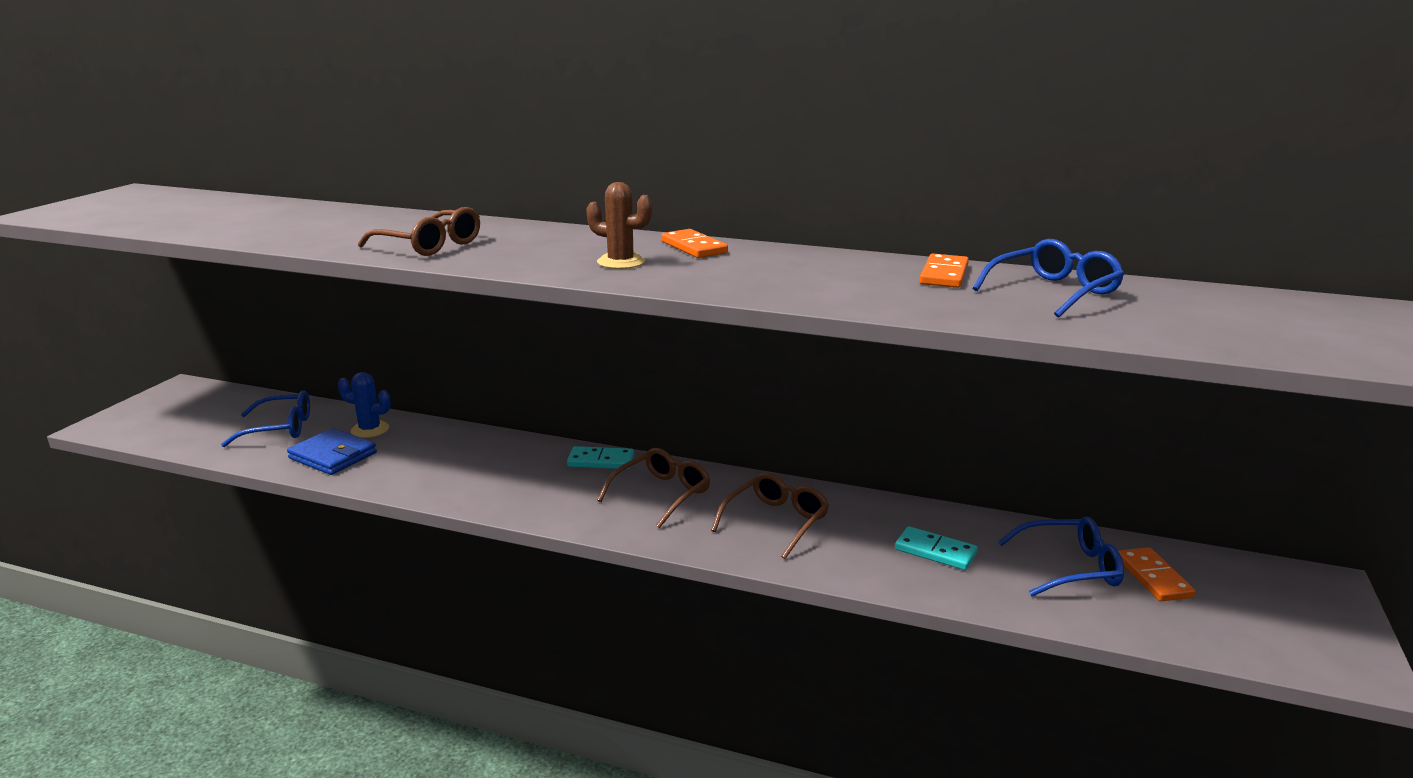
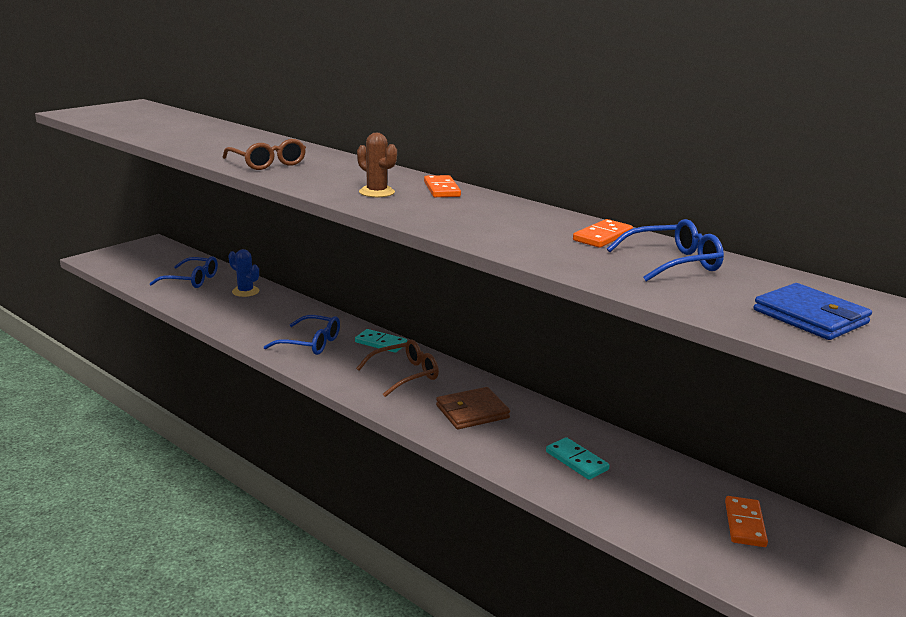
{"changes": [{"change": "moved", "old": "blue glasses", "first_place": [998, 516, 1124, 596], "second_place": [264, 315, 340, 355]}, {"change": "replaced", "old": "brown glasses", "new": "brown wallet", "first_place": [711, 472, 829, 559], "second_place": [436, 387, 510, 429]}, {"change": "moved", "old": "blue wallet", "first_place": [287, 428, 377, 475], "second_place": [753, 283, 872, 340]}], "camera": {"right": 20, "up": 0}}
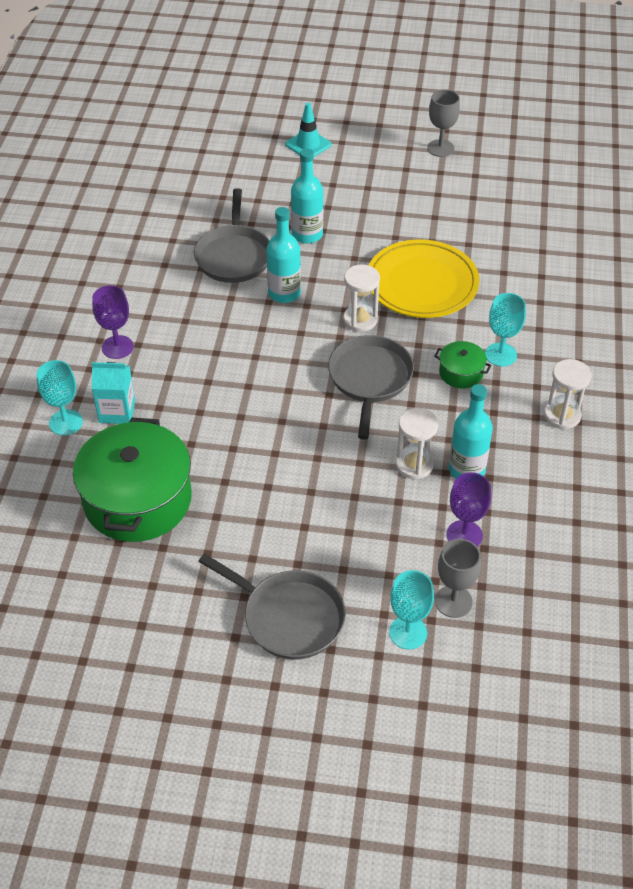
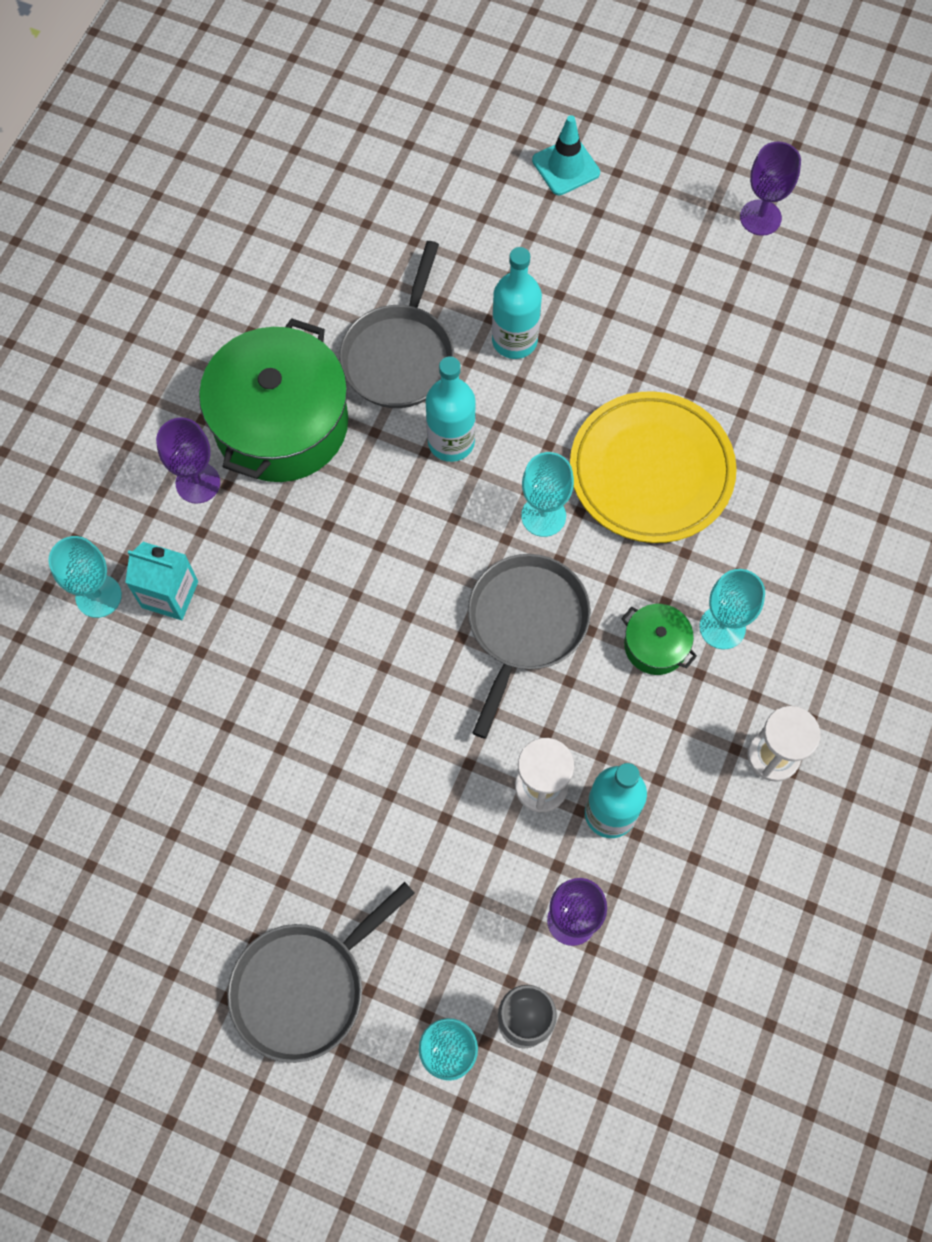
{"changes": [{"change": "moved", "old": "green pot", "first_place": [73, 417, 192, 542], "second_place": [199, 318, 348, 482]}, {"change": "turned", "old": "grey pan", "first_place": [198, 553, 346, 660], "second_place": [227, 882, 415, 1063], "degrees": 90}, {"change": "replaced", "old": "white hourglass", "new": "turquoise goblet", "first_place": [343, 264, 380, 332], "second_place": [521, 452, 574, 537]}, {"change": "recoloured", "old": "grey goblet", "new": "purple goblet", "first_place": [427, 89, 460, 157], "second_place": [740, 142, 801, 236]}], "camera": {"right": 15, "up": 20}}
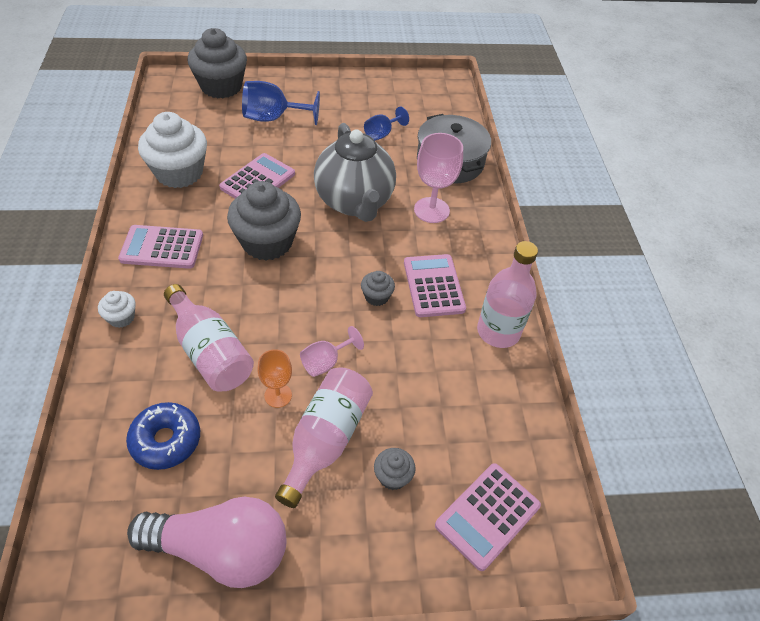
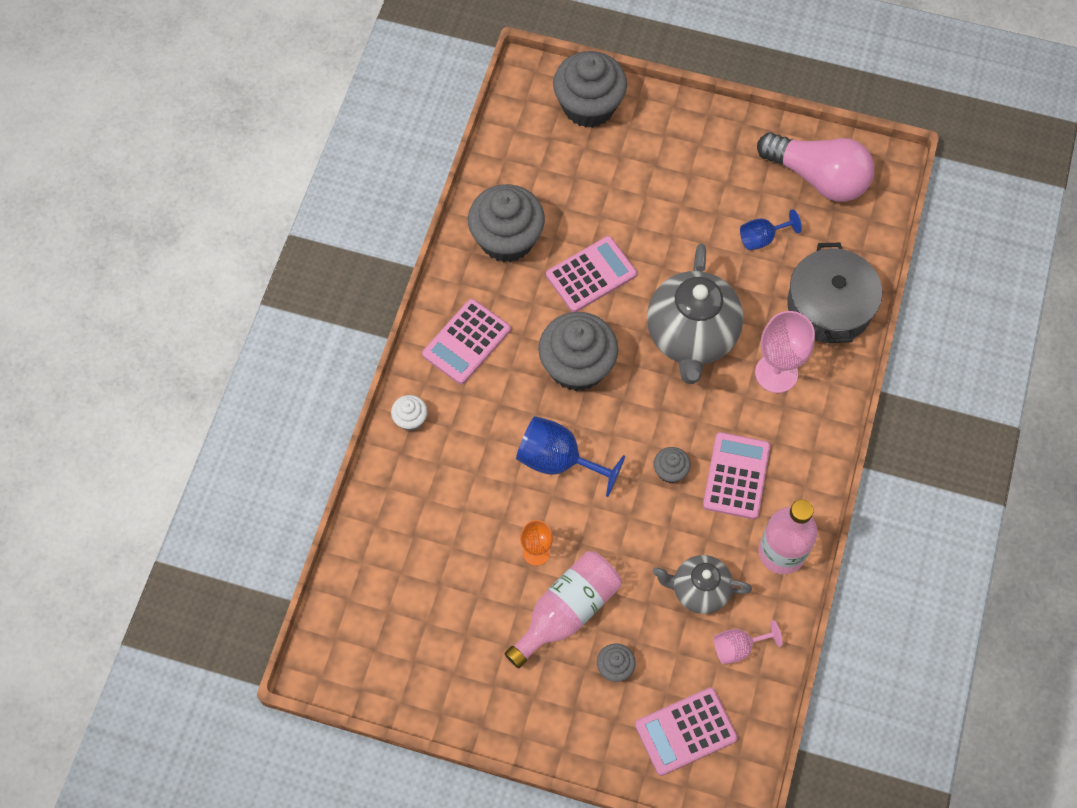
{"changes": [{"change": "turned", "old": "pink calculator", "first_place": [118, 225, 203, 269], "second_place": [422, 299, 511, 384], "degrees": -75}, {"change": "recoloured", "old": "white cupcake", "new": "grey cupcake", "first_place": [138, 112, 207, 188], "second_place": [468, 184, 545, 262]}, {"change": "moved", "old": "blue goblet", "first_place": [242, 81, 320, 125], "second_place": [516, 416, 625, 497]}, {"change": "added", "new": "grey teapot", "second_place": [653, 555, 752, 614]}, {"change": "moved", "old": "pink goblet", "first_place": [300, 326, 364, 377], "second_place": [714, 620, 782, 664]}, {"change": "moved", "old": "pink light bulb", "first_place": [127, 496, 286, 588], "second_place": [757, 132, 874, 202]}, {"change": "removed", "old": "blue donut", "first_place": [126, 402, 200, 470]}, {"change": "removed", "old": "pink bottle", "first_place": [164, 284, 254, 392]}], "camera": {"right": 25, "up": 15}}
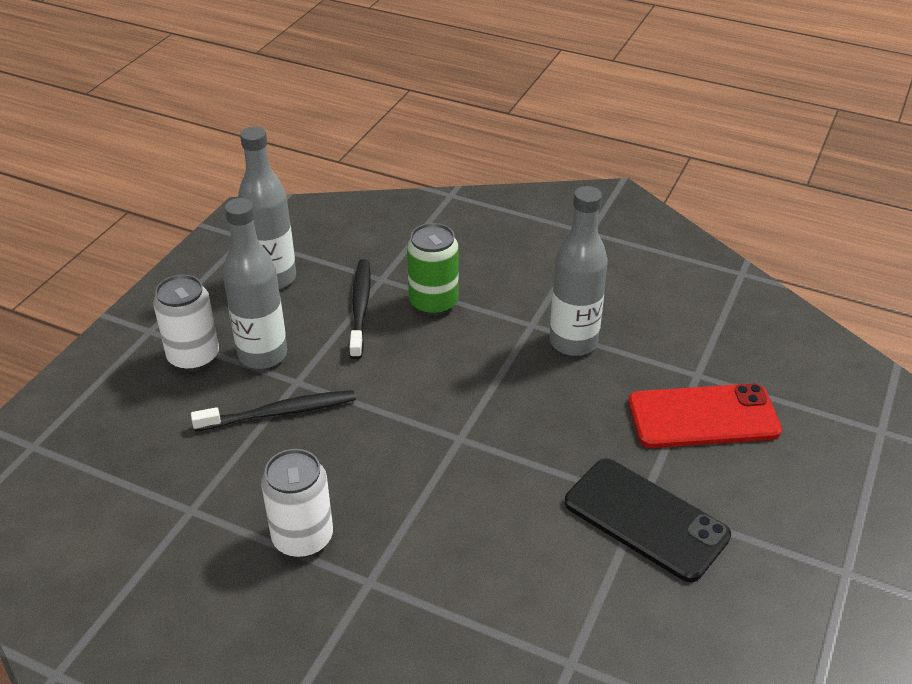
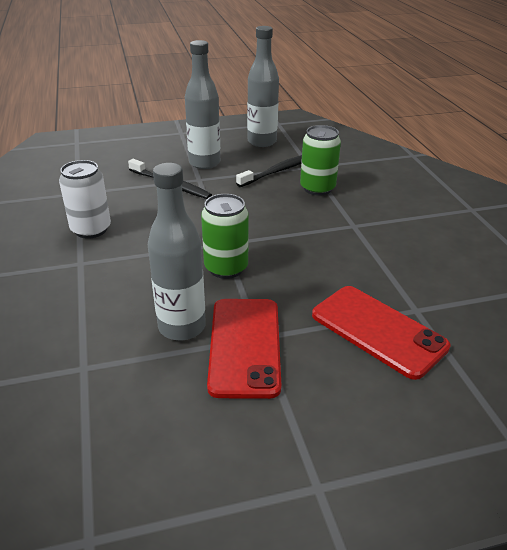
{"changes": [{"change": "moved", "old": "grey bottle", "first_place": [549, 186, 608, 356], "second_place": [148, 163, 206, 341]}, {"change": "added", "new": "green can", "second_place": [201, 194, 248, 279]}, {"change": "recoloured", "old": "black phone", "new": "red phone", "first_place": [564, 458, 731, 582], "second_place": [207, 299, 282, 399]}, {"change": "removed", "old": "white can", "first_place": [153, 275, 219, 371]}], "camera": {"right": 50, "up": -5}}
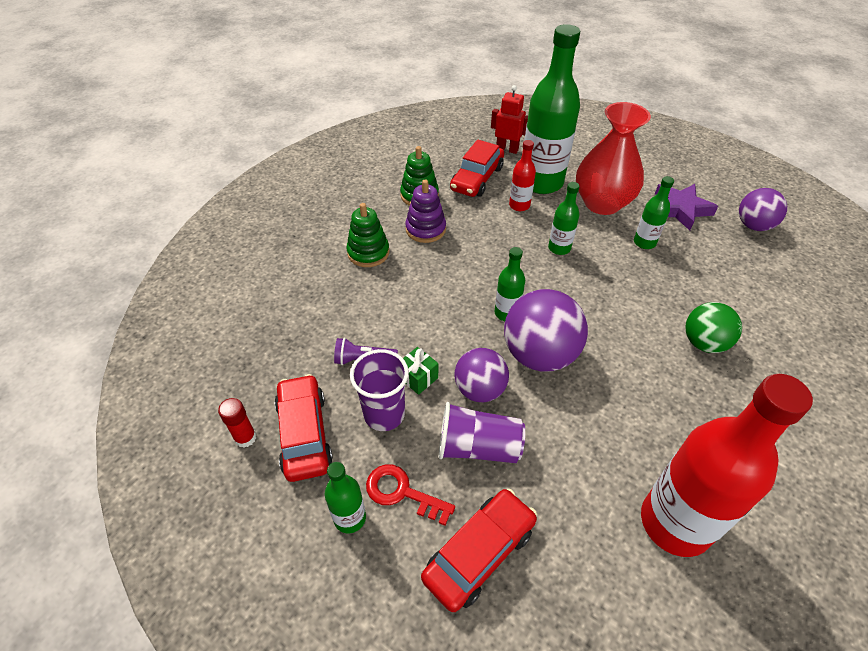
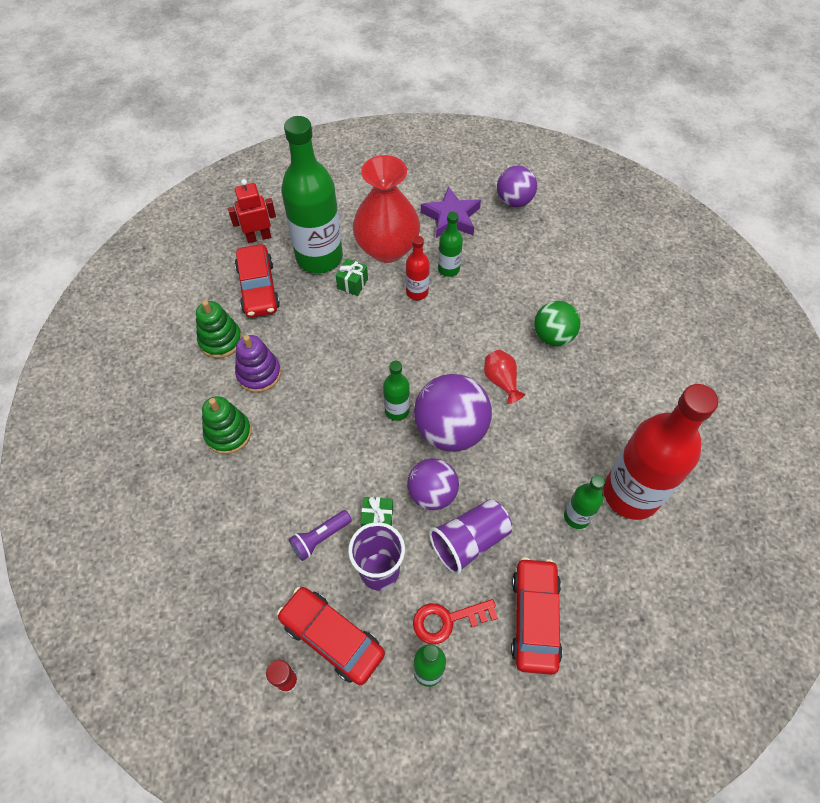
{"changes": [{"change": "added", "new": "green gift", "second_place": [336, 258, 368, 296]}, {"change": "moved", "old": "red bottle", "first_place": [509, 140, 536, 211], "second_place": [406, 236, 430, 300]}, {"change": "added", "new": "red vase", "second_place": [484, 350, 526, 404]}, {"change": "moved", "old": "green bottle", "first_place": [548, 182, 580, 255], "second_place": [564, 475, 605, 529]}], "camera": {"right": -40, "up": 10}}
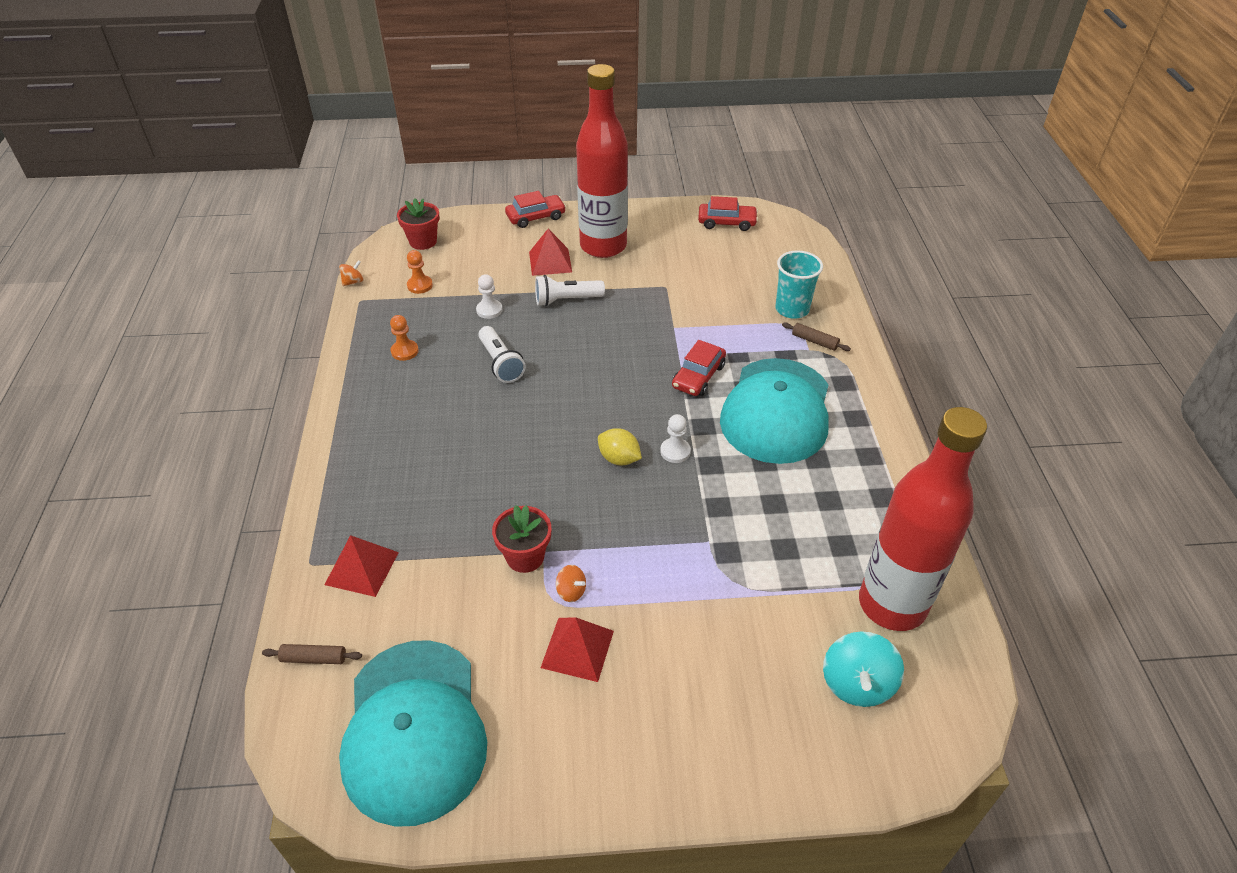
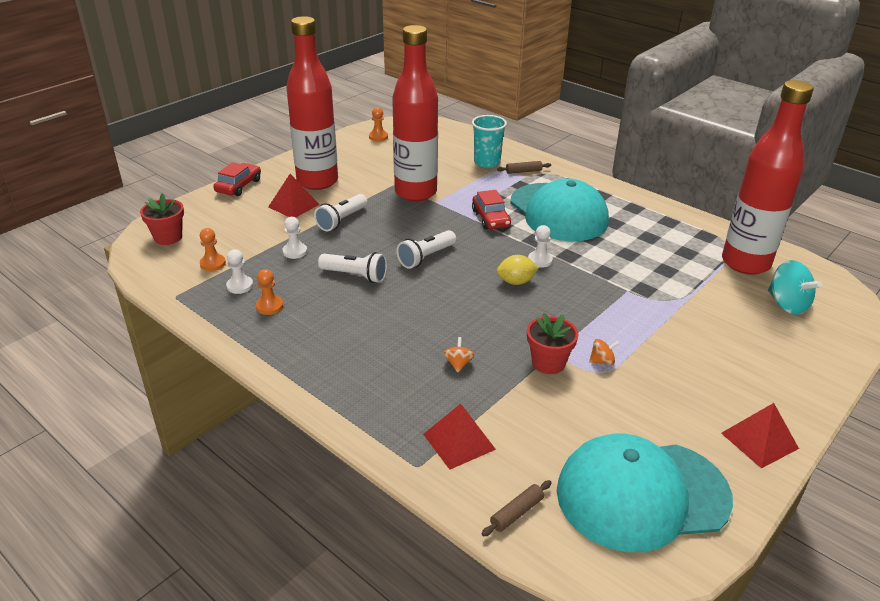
{"changes": [{"change": "added", "new": "white pawn", "second_place": [226, 249, 253, 294]}, {"change": "replaced", "old": "red car", "new": "orange pawn", "first_place": [698, 196, 758, 231], "second_place": [369, 107, 388, 141]}, {"change": "added", "new": "red bottle", "second_place": [392, 25, 438, 201]}, {"change": "added", "new": "white flashlight", "second_place": [397, 230, 456, 269]}, {"change": "moved", "old": "orange spinning top", "first_place": [339, 260, 363, 286], "second_place": [443, 337, 474, 372]}, {"change": "turned", "old": "turquoise cap", "first_place": [339, 640, 487, 827], "second_place": [557, 434, 733, 552], "degrees": 135}, {"change": "moved", "old": "red pyramid", "first_place": [541, 617, 614, 682], "second_place": [721, 403, 799, 469]}], "camera": {"right": -45, "up": -10}}
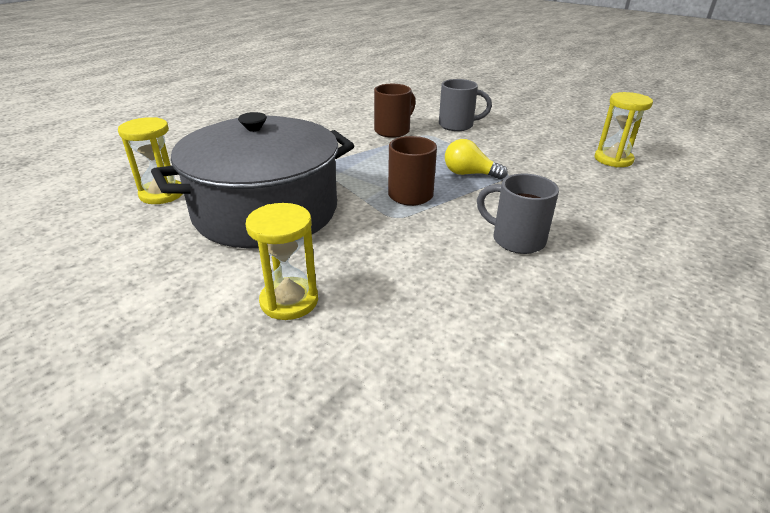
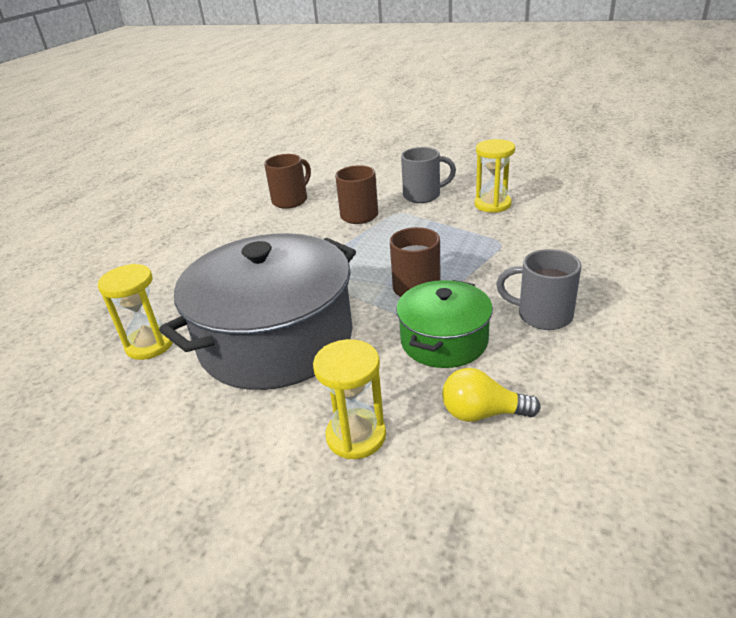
{"changes": [{"change": "added", "new": "brown mug", "second_place": [264, 154, 311, 209]}, {"change": "added", "new": "green pot", "second_place": [396, 280, 493, 368]}, {"change": "moved", "old": "yellow light bulb", "first_place": [445, 139, 508, 180], "second_place": [442, 368, 541, 422]}, {"change": "moved", "old": "yellow hourglass", "first_place": [595, 92, 653, 167], "second_place": [475, 139, 515, 213]}], "camera": {"right": -10, "up": 0}}
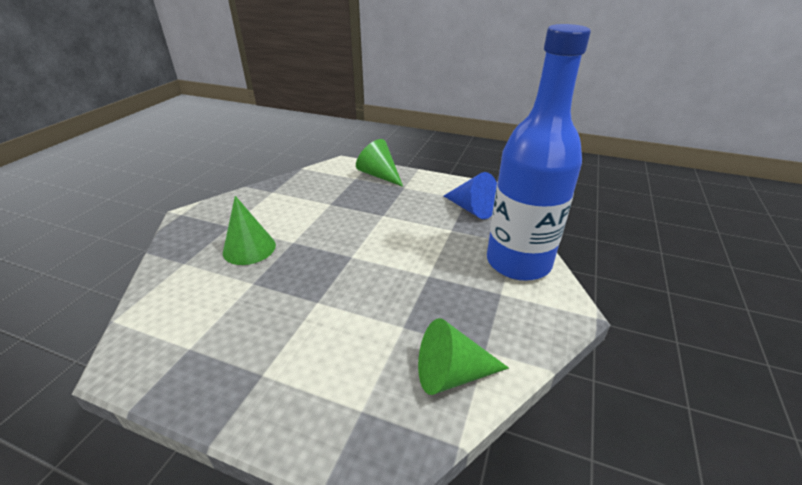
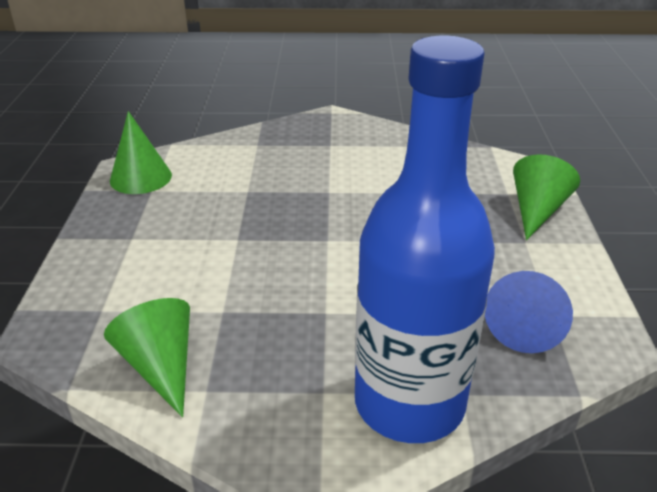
{"changes": [{"change": "moved", "old": "green cone", "first_place": [223, 196, 276, 265], "second_place": [110, 111, 172, 194]}], "camera": {"right": 70, "up": 0}}
